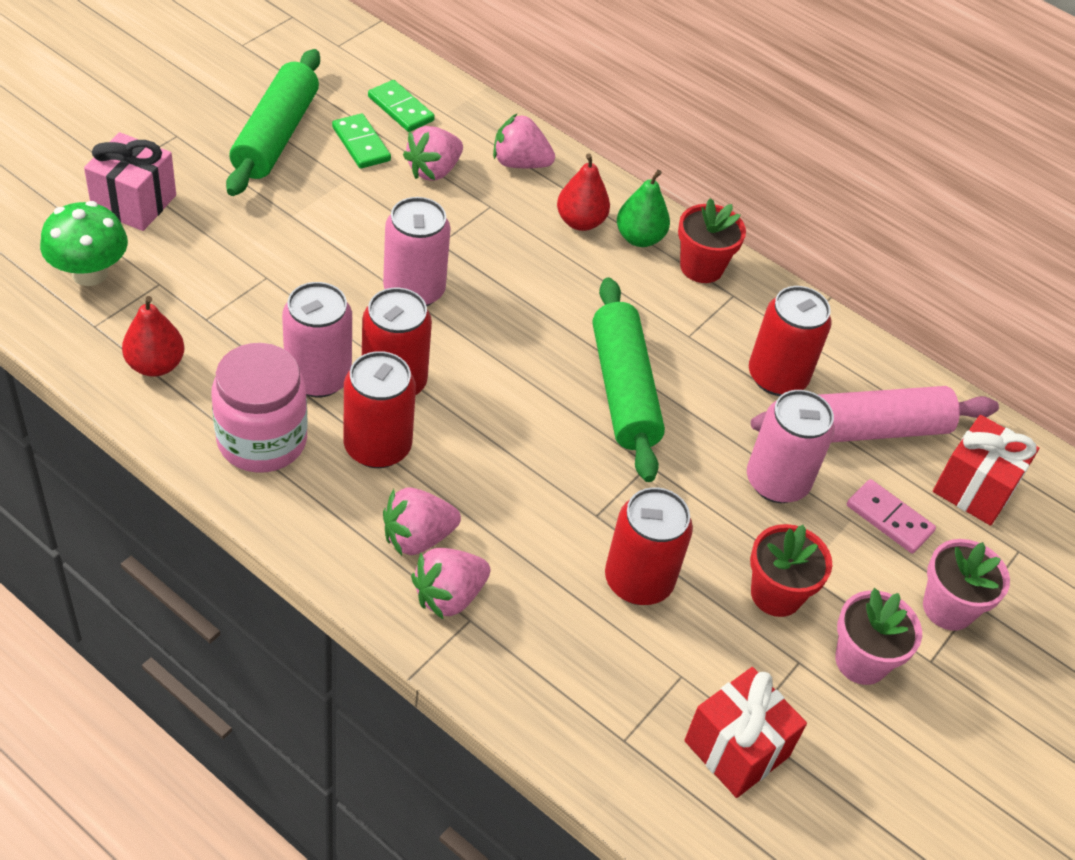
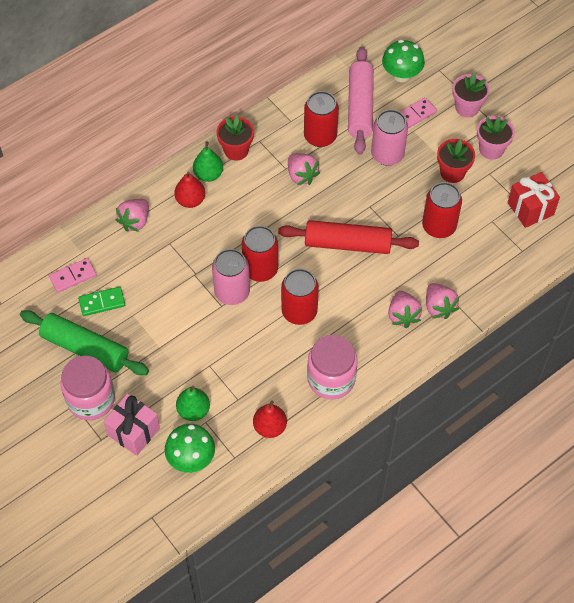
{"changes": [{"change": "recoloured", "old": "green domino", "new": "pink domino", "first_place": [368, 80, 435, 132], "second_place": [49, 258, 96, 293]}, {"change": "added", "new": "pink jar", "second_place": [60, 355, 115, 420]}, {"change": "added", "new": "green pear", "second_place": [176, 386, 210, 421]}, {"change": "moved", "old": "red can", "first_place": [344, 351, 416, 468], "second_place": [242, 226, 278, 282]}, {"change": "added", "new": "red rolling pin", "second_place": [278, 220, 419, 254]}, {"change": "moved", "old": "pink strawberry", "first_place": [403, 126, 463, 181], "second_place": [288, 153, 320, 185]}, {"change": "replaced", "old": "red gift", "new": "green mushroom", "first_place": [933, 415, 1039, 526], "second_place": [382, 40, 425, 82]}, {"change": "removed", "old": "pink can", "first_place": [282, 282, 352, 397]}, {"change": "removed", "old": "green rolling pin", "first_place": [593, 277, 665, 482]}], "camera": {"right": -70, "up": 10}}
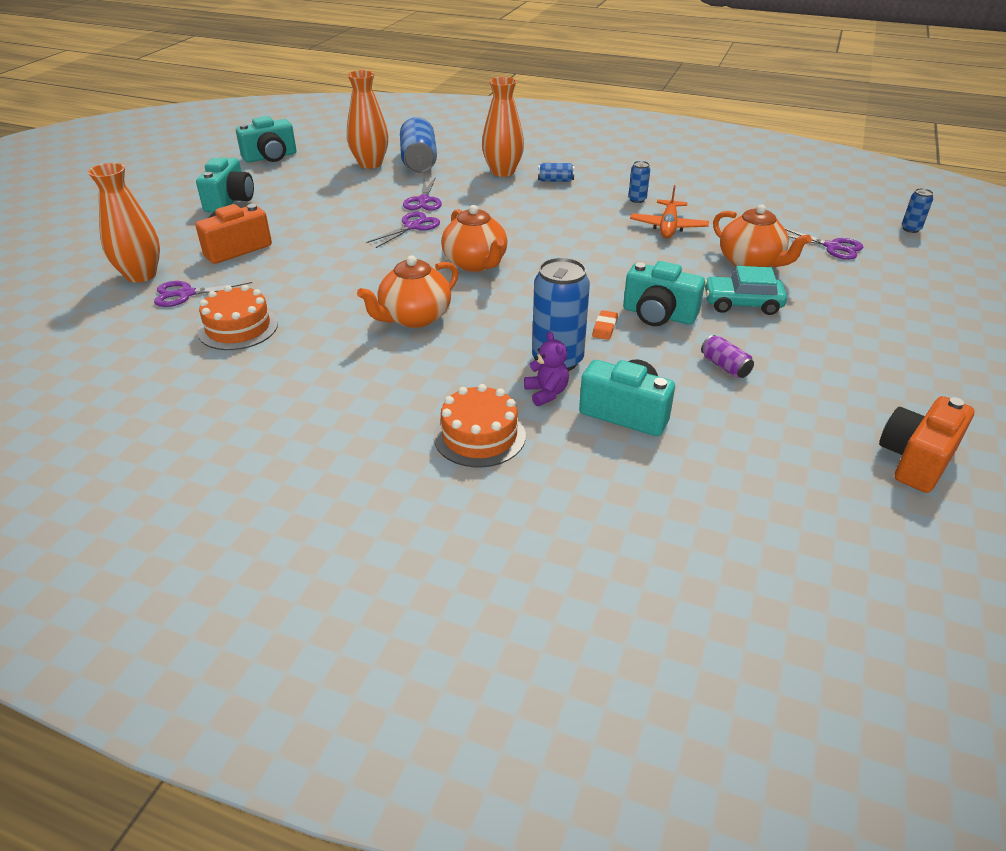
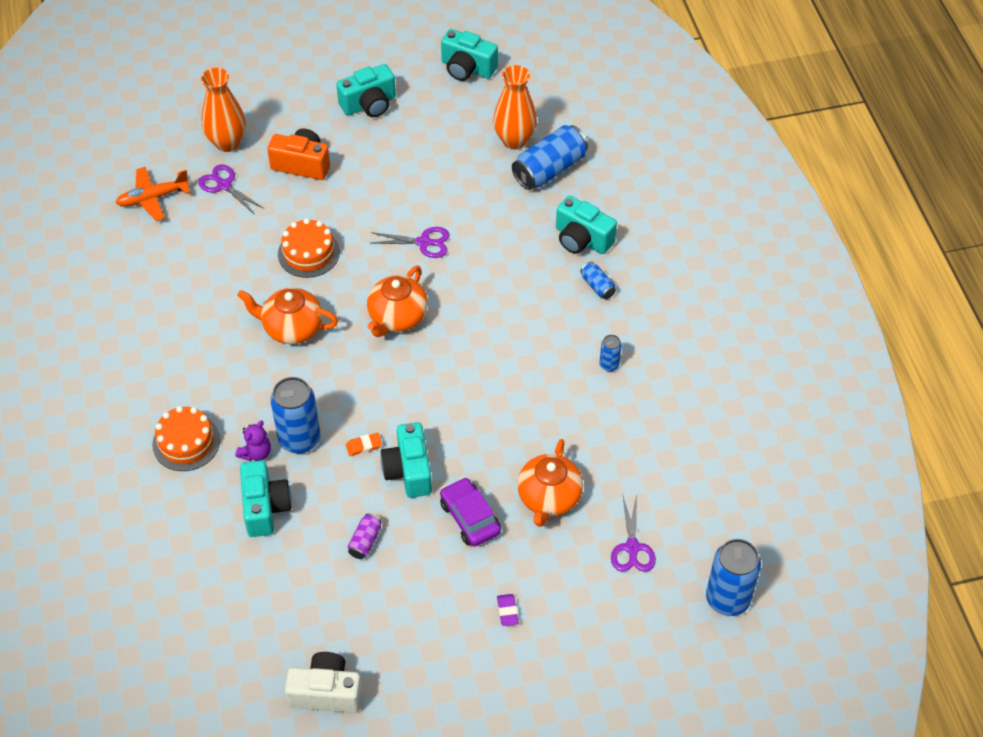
{"changes": [{"change": "moved", "old": "orange plane", "first_place": [630, 185, 709, 238], "second_place": [116, 167, 190, 221]}, {"change": "moved", "old": "orange cake", "first_place": [198, 285, 278, 350], "second_place": [278, 218, 340, 278]}, {"change": "recoloured", "old": "orange camera", "new": "white camera", "first_place": [879, 396, 974, 493], "second_place": [285, 652, 362, 713]}, {"change": "recoloured", "old": "turquoise car", "new": "purple car", "first_place": [705, 266, 787, 315], "second_place": [440, 477, 501, 547]}, {"change": "added", "new": "purple eraser", "second_place": [497, 594, 519, 626]}, {"change": "replaced", "old": "orange vase", "new": "turquoise camera", "first_place": [482, 77, 524, 177], "second_place": [556, 196, 617, 254]}, {"change": "resized", "old": "blue can", "first_place": [902, 188, 933, 233], "second_place": [706, 539, 761, 616], "factor": 2.05}, {"change": "removed", "old": "purple scissors", "first_place": [403, 177, 442, 211]}], "camera": {"right": 55, "up": 15}}
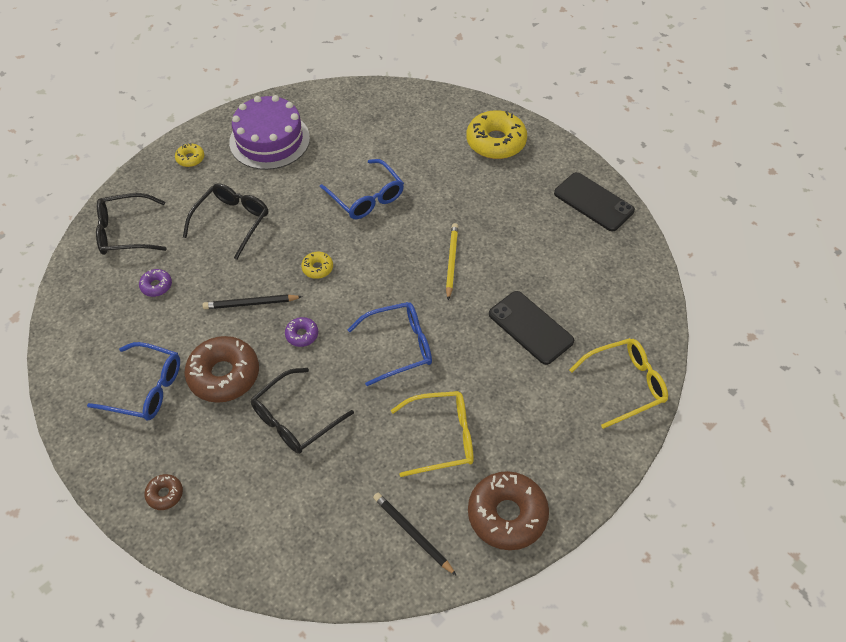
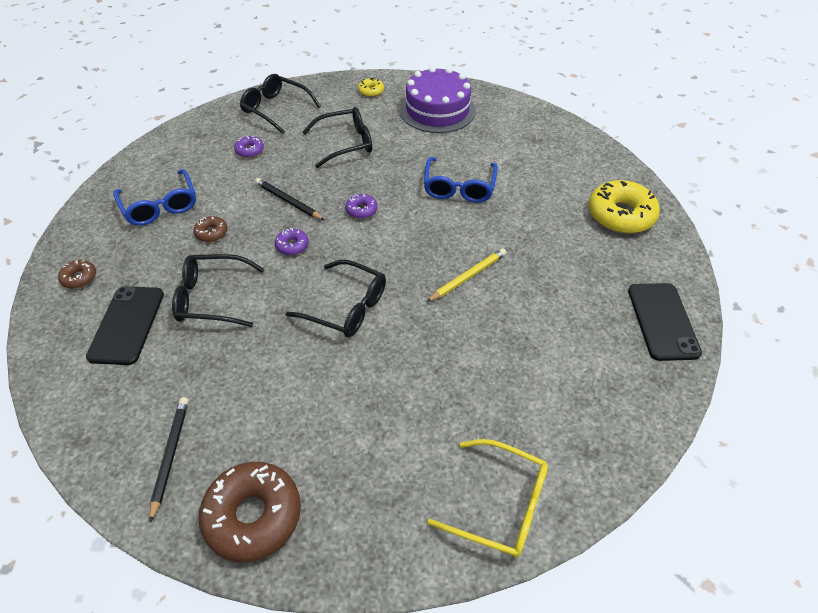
{"changes": [{"change": "moved", "old": "black phone", "first_place": [489, 291, 574, 365], "second_place": [86, 286, 164, 365]}, {"change": "resized", "old": "brown donut", "first_place": [184, 336, 259, 403], "second_place": [194, 216, 228, 242], "factor": 0.47}, {"change": "recoloured", "old": "blue glasses", "new": "black glasses", "first_place": [347, 302, 432, 386], "second_place": [285, 260, 386, 337]}, {"change": "recoloured", "old": "yellow donut", "new": "purple donut", "first_place": [301, 252, 333, 279], "second_place": [346, 194, 377, 219]}, {"change": "removed", "old": "yellow glasses", "first_place": [391, 391, 474, 477]}], "camera": {"right": 45, "up": -5}}
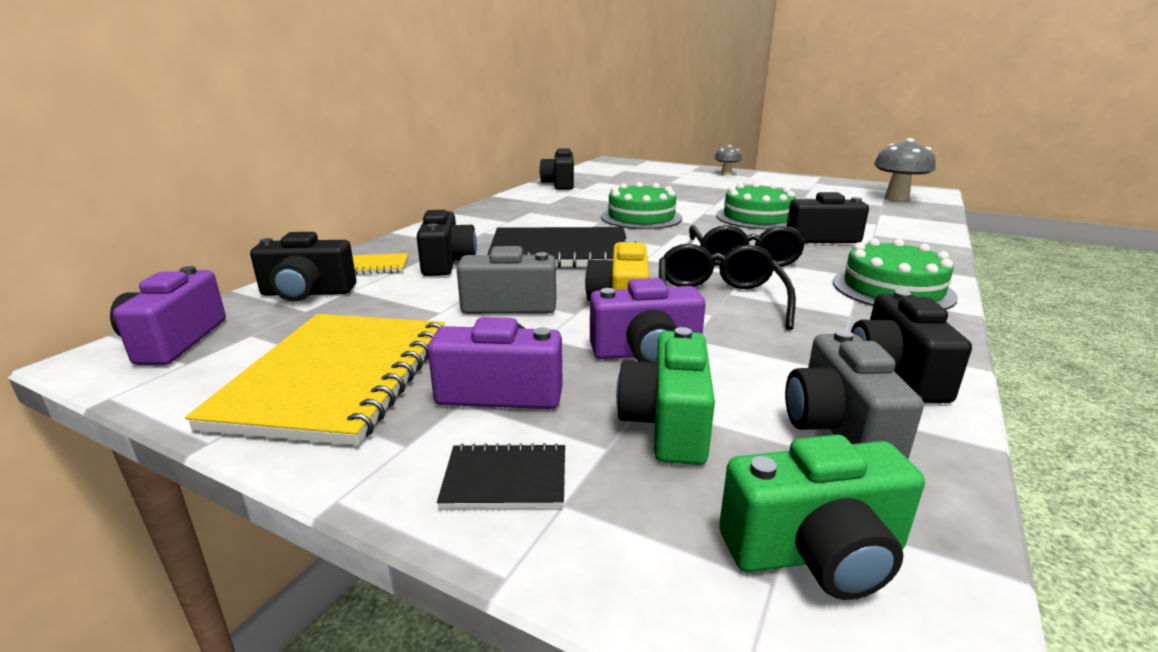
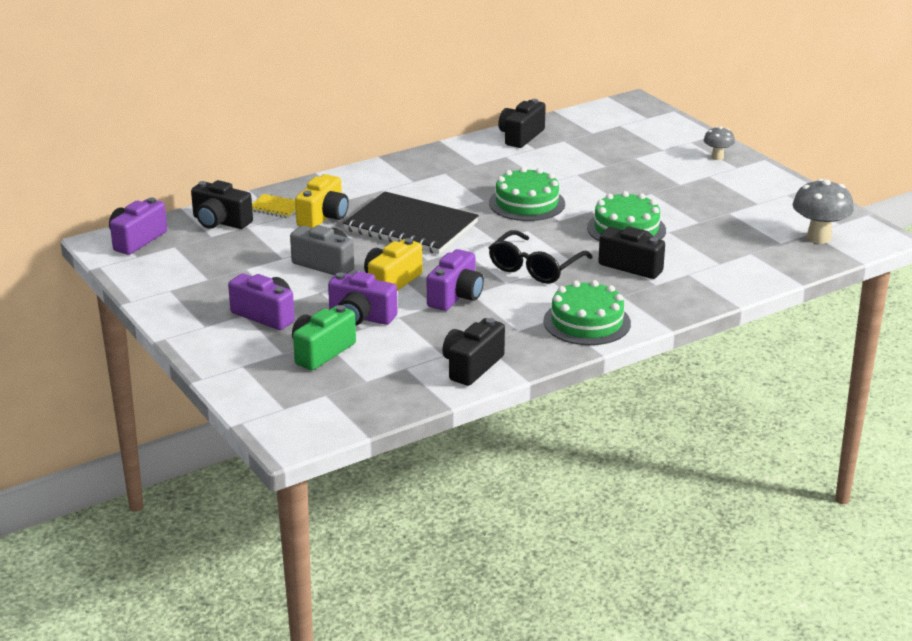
{"changes": [{"change": "recoloured", "old": "black camera", "new": "yellow camera", "first_place": [417, 210, 477, 276], "second_place": [295, 174, 349, 228]}, {"change": "replaced", "old": "black glasses", "new": "purple camera", "first_place": [659, 244, 796, 330], "second_place": [427, 249, 484, 311]}, {"change": "removed", "old": "yellow notebook", "first_place": [185, 314, 445, 445]}, {"change": "removed", "old": "black notebook", "first_place": [437, 443, 565, 508]}, {"change": "removed", "old": "green camera", "first_place": [719, 434, 925, 600]}, {"change": "removed", "old": "grey camera", "first_place": [785, 330, 924, 459]}], "camera": {"right": 30, "up": 5}}
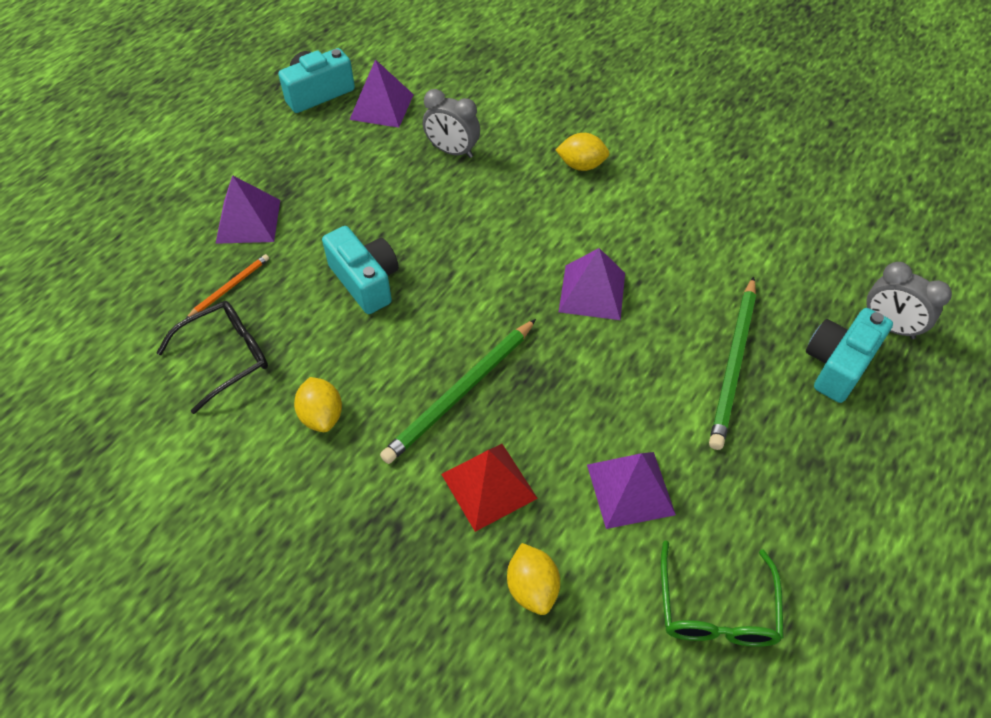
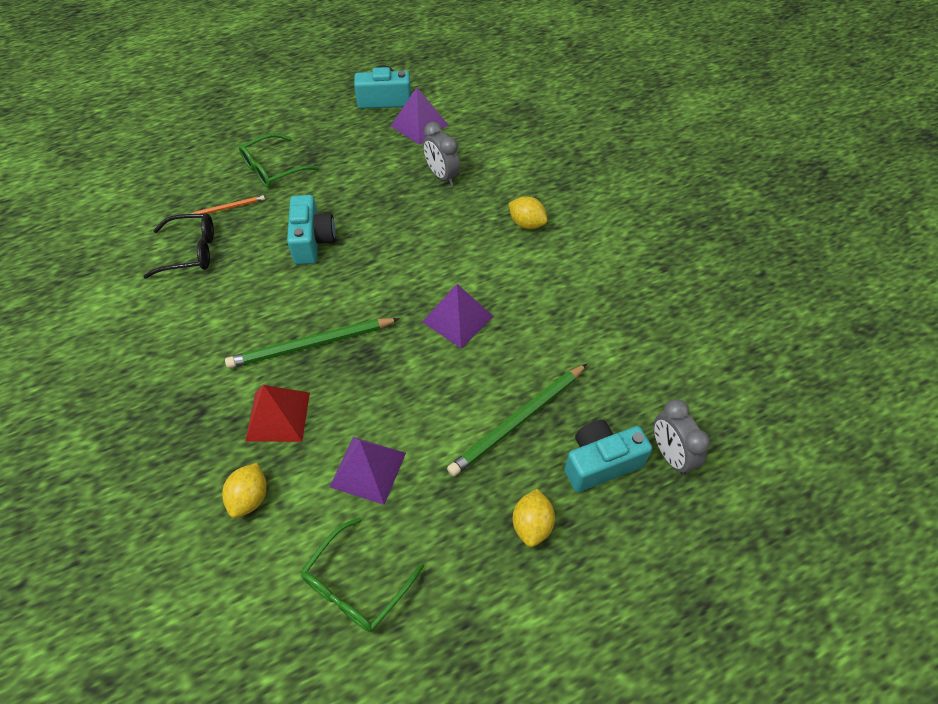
{"changes": [{"change": "replaced", "old": "purple pyramid", "new": "green glasses", "first_place": [215, 175, 280, 244], "second_place": [239, 133, 319, 188]}, {"change": "moved", "old": "yellow lemon", "first_place": [294, 377, 342, 432], "second_place": [513, 489, 555, 547]}], "camera": {"right": 30, "up": 0}}
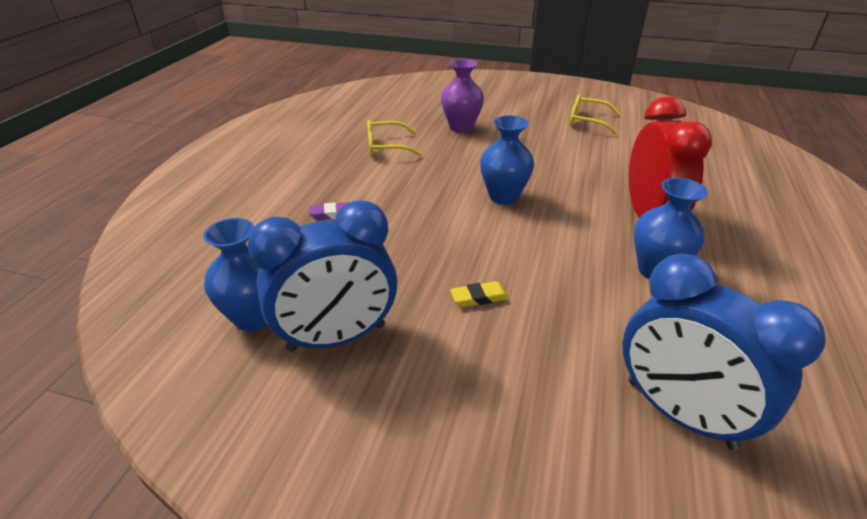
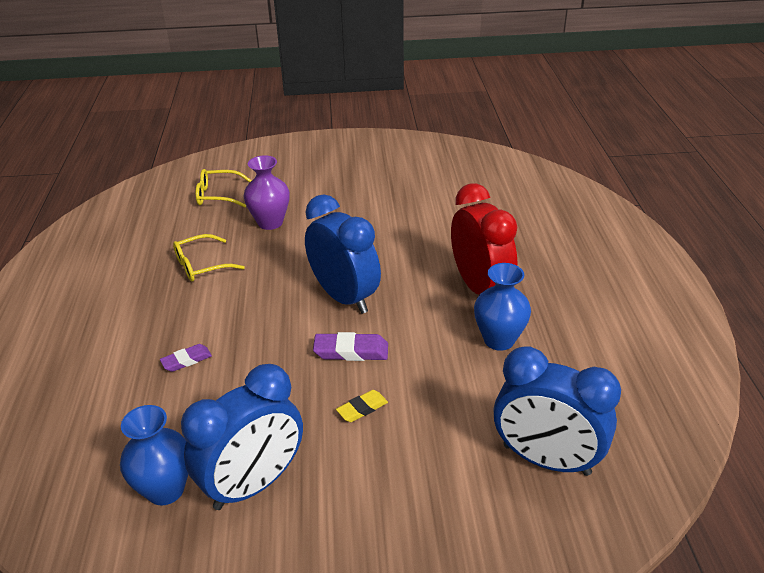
{"changes": [{"change": "moved", "old": "yellow glasses", "first_place": [570, 94, 621, 135], "second_place": [196, 169, 252, 207]}, {"change": "replaced", "old": "blue vase", "new": "blue clock", "first_place": [480, 115, 534, 205], "second_place": [305, 194, 381, 314]}, {"change": "added", "new": "purple eraser", "second_place": [313, 332, 388, 361]}], "camera": {"right": -20, "up": 0}}
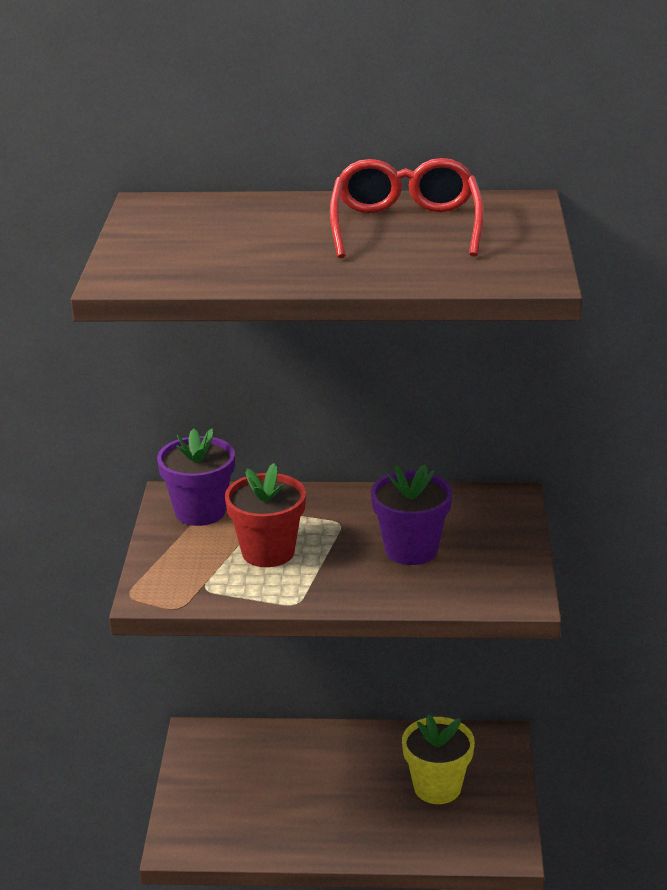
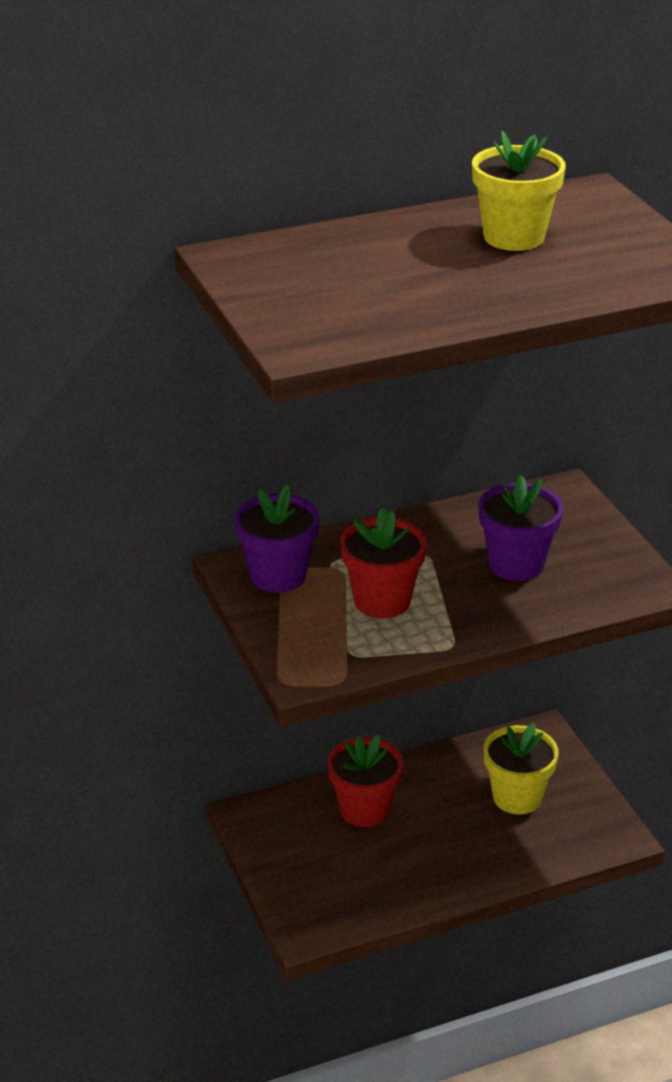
{"changes": [{"change": "added", "new": "red flower pot", "second_place": [328, 734, 403, 827]}, {"change": "replaced", "old": "red glasses", "new": "yellow flower pot", "first_place": [330, 158, 484, 258], "second_place": [472, 131, 566, 251]}], "camera": {"right": -25, "up": 5}}
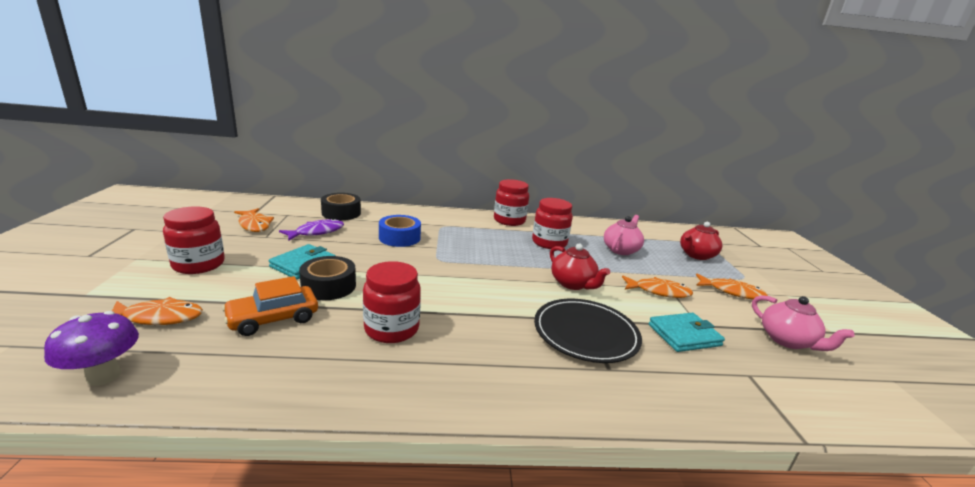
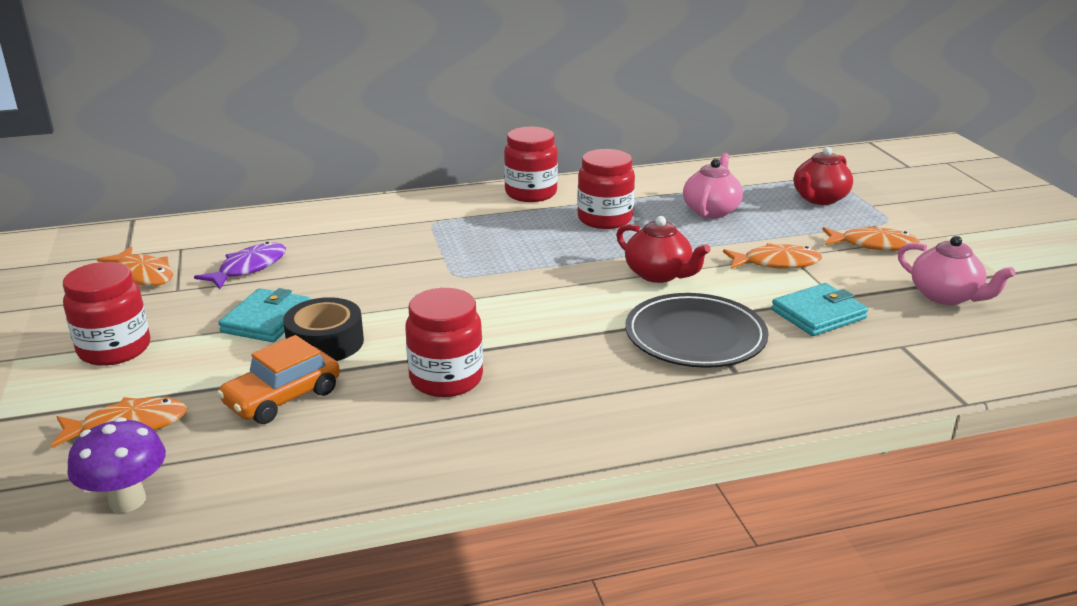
{"changes": [{"change": "removed", "old": "black tape", "first_place": [321, 193, 361, 220]}, {"change": "removed", "old": "blue tape", "first_place": [379, 215, 421, 247]}], "camera": {"right": -10, "up": 5}}
